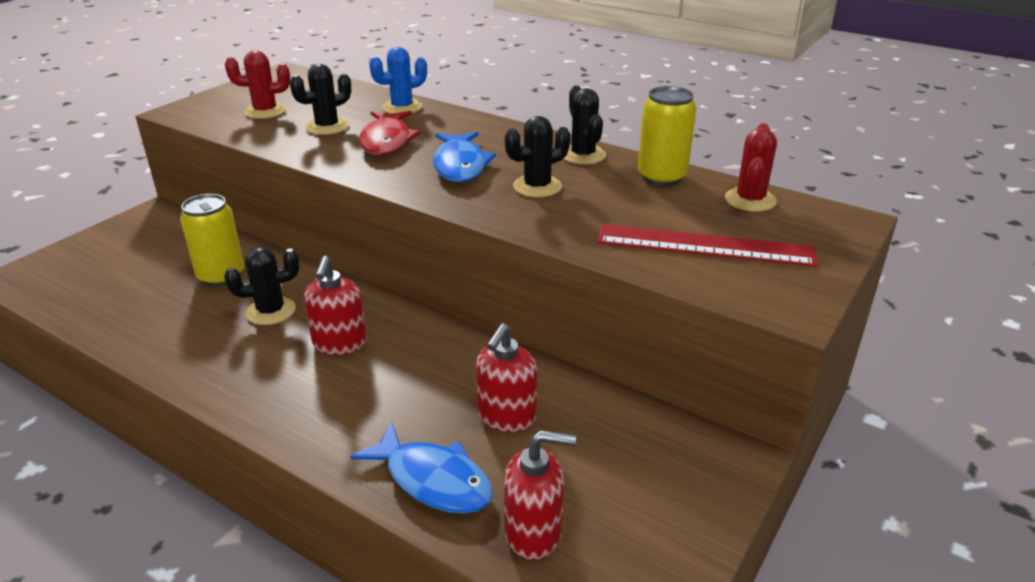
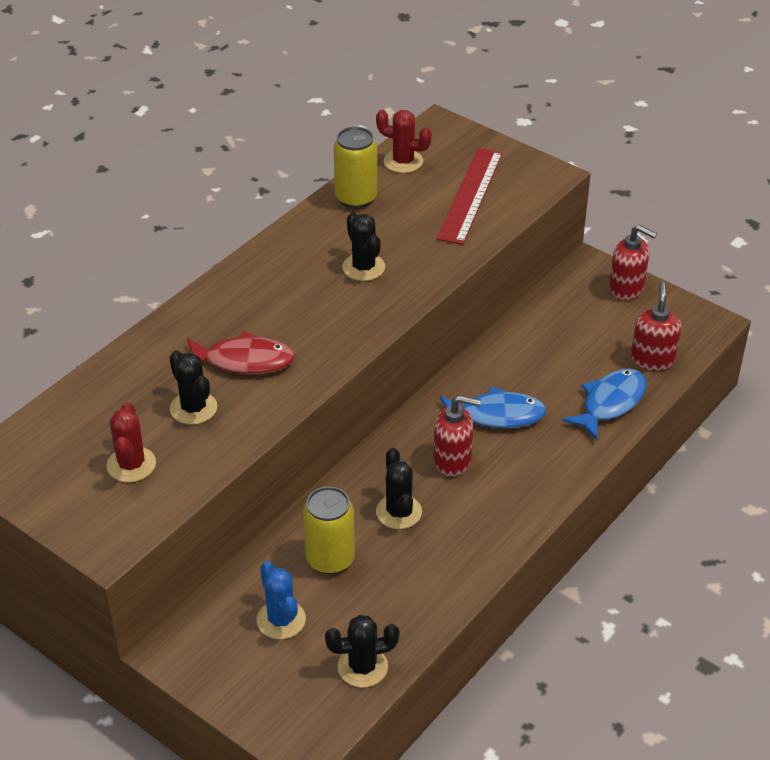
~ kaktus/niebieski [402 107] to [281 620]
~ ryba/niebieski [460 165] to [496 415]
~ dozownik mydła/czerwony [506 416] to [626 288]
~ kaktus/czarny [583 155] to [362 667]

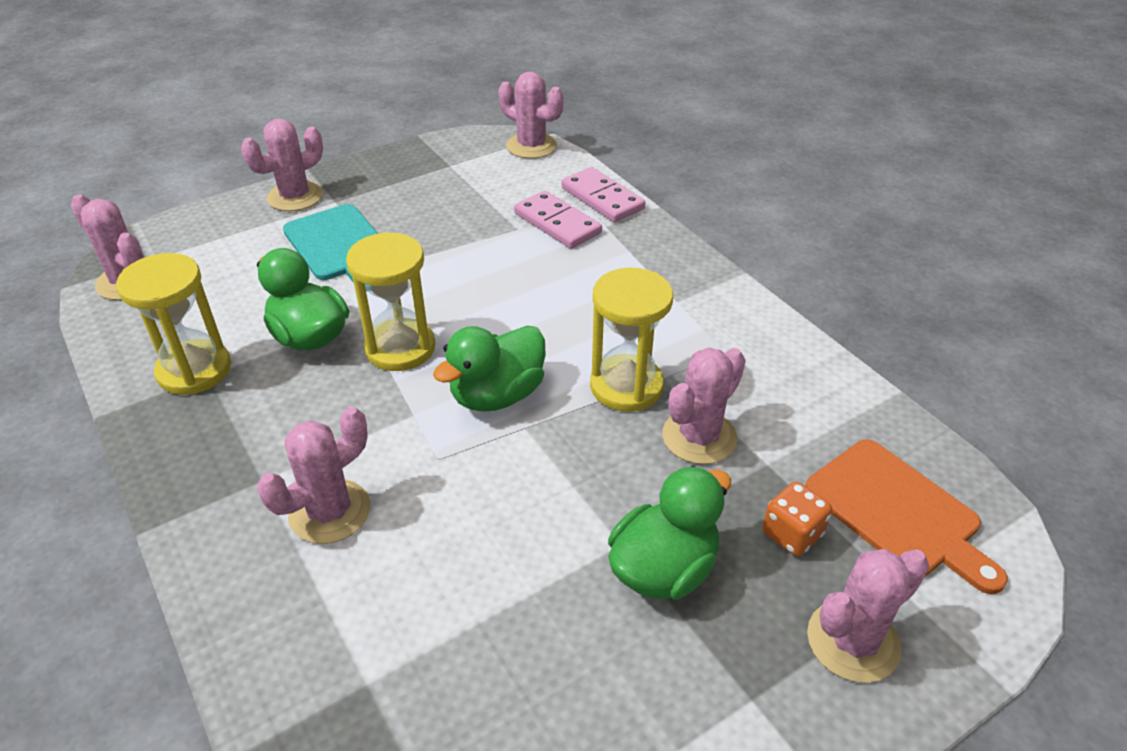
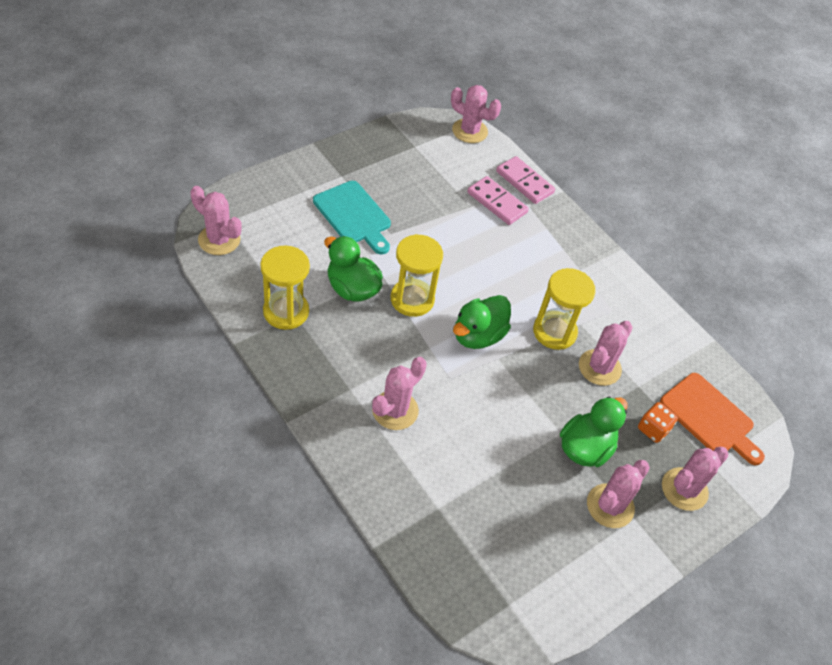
~ kaktus/różowy [295 197] to [610 506]

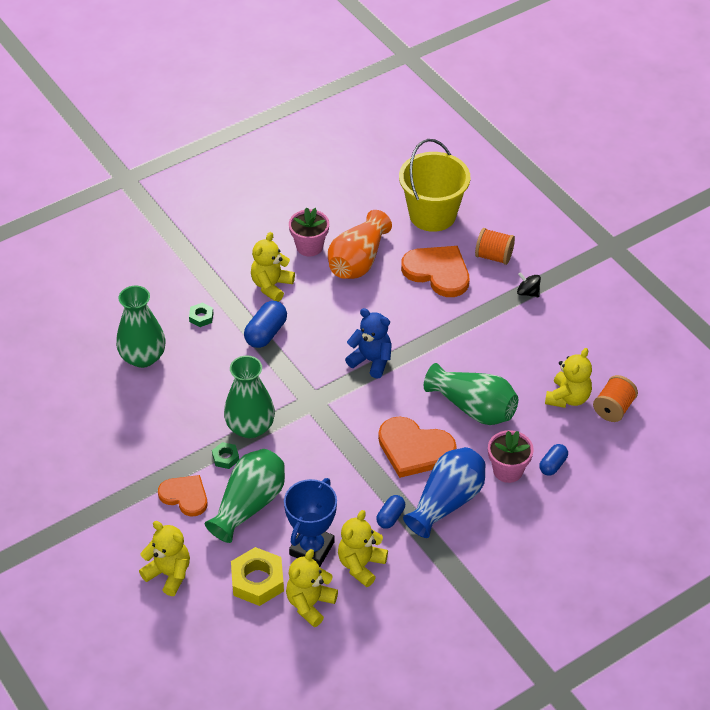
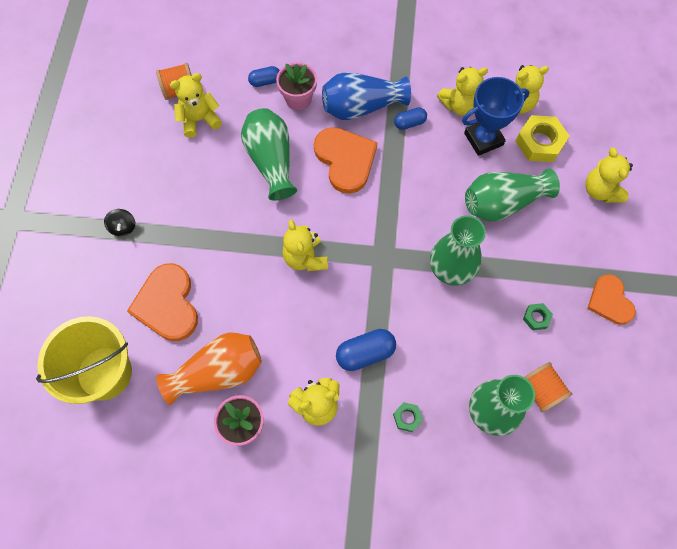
~ serce/pomarańczowy [185 496] to [610 301]
~ nakrętka/zielony [225 458] to [536 318]
~ szpulka/pomarańczowy [494 256] to [541 390]
~ miś/niebieski [371 361] to miś/żółty [305 258]

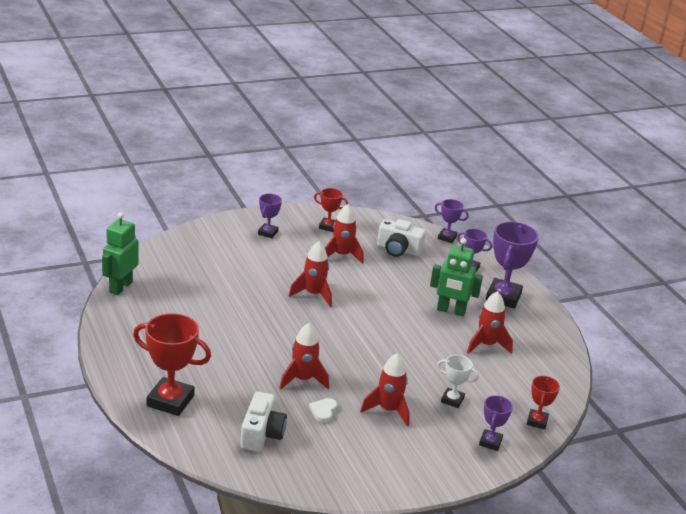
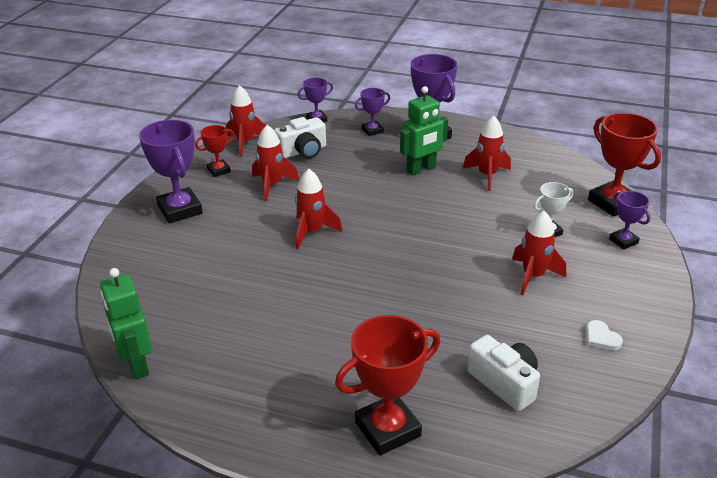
~ rakieta/czerwony [303 379] to [245 143]
~ serce/biały [323 411] to [601 338]
~ puchar/fioletowy [268 233] = [180 210] x1.84
~ puchar/czerwony [537 421] = [612 203] x1.84

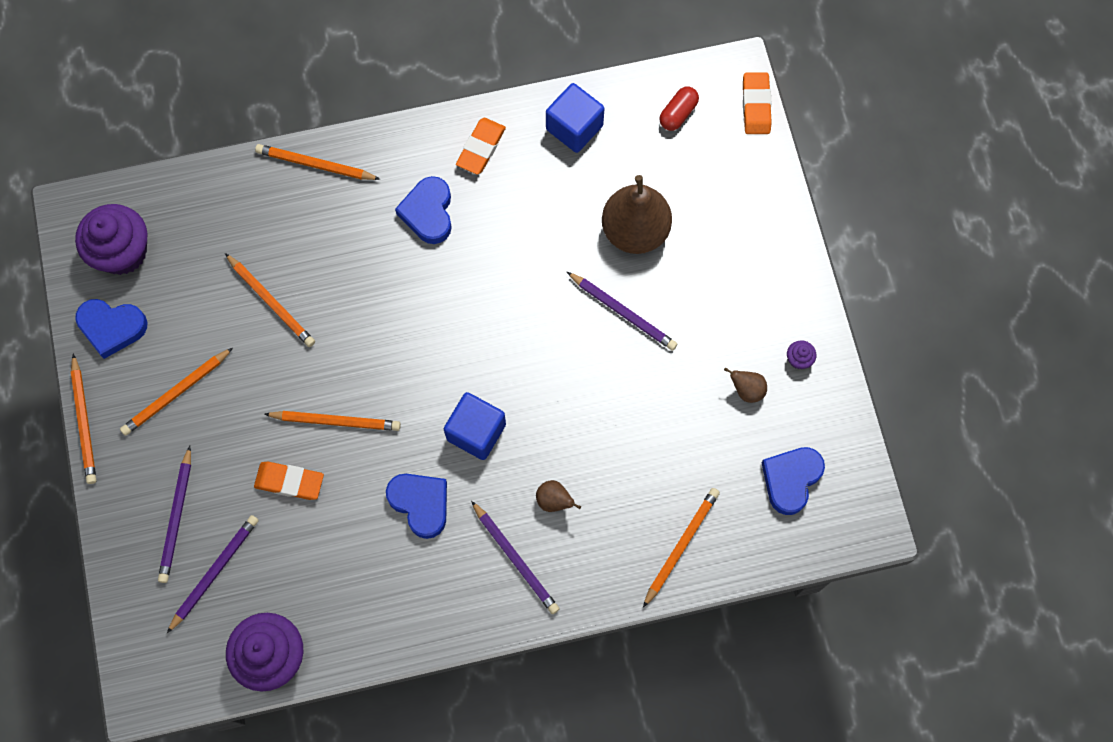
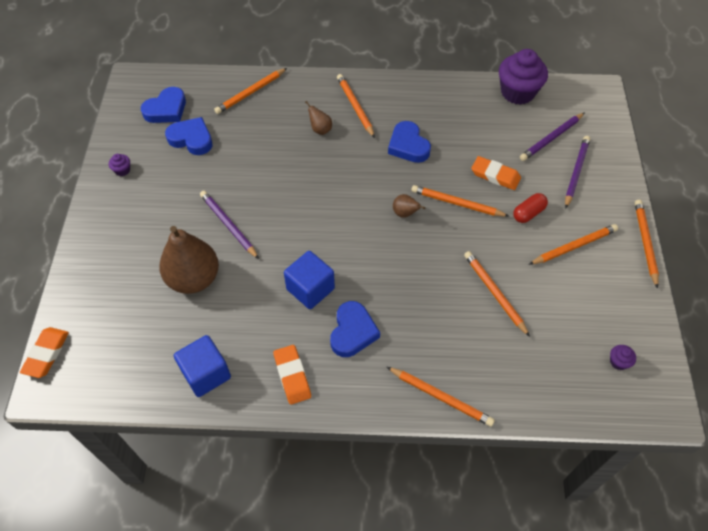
~ serce/niebieski [112 327] to [191 139]
~ sześcian/niebieski [476 432] to [310 289]
~ kapsułka/czerwony [678 114] to [528 213]
~ gruszka/brązowy [747 390] to [405 213]
~ ołówek/fioletowy [515 559] to ołówek/pomarańczowy [355 107]
~ gumka do mazania/pomarańczowy [481 148] = [292 376] 60 degrees counterclockwise
~ muffinka/fioletowy [122 252] = [618 362] x0.41

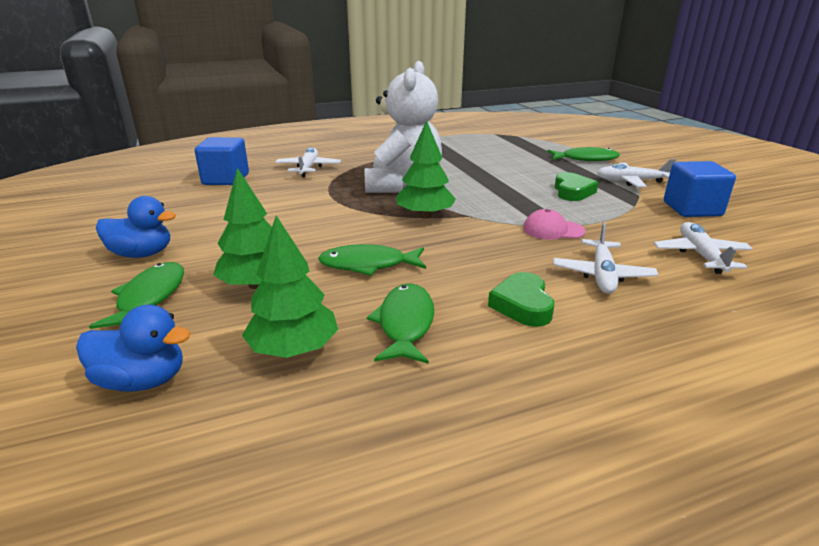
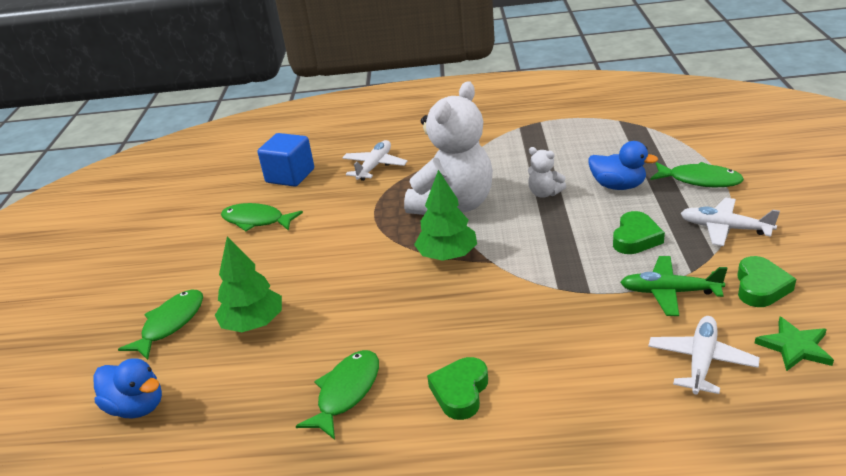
- drzewko/zielony [294 349]
- czapka/różowy [553 230]
- samolot/biały [602 275]
+ miś/biały [544 193]
+ samolot/zielony [669 292]
+ gwiazda/zielony [794 347]
~ kaczka/niebieski [142 254] to [618 186]
~ ryba/zielony [368 265] to [256 221]
~ sześcian/niebieski [692 209] to serce/zielony [760 287]

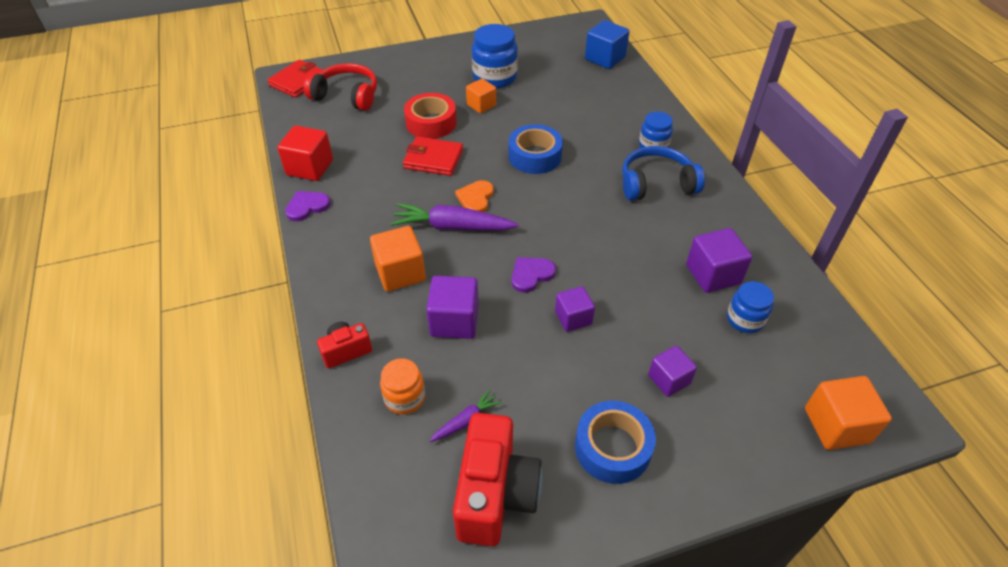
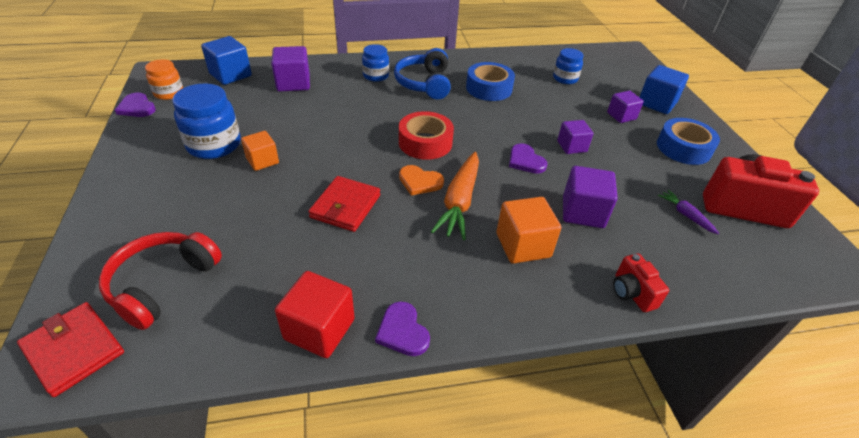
- sześcian/pomarańczowy [836 425]
+ serce/fioletowy [137 107]
+ sześcian/niebieski [656 103]
~ słoik/pomarańczowy [404 397] to [169 93]
~ taśma klejąca/czerwony [431 123] to [425 142]
~ taśma klejąca/niebieski [535 156] to [489 88]
~ sześcian/fioletowy [713 274] to [293 83]
~ marchewka/fioletowy [453 227] to marchewka/pomarańczowy [459 201]

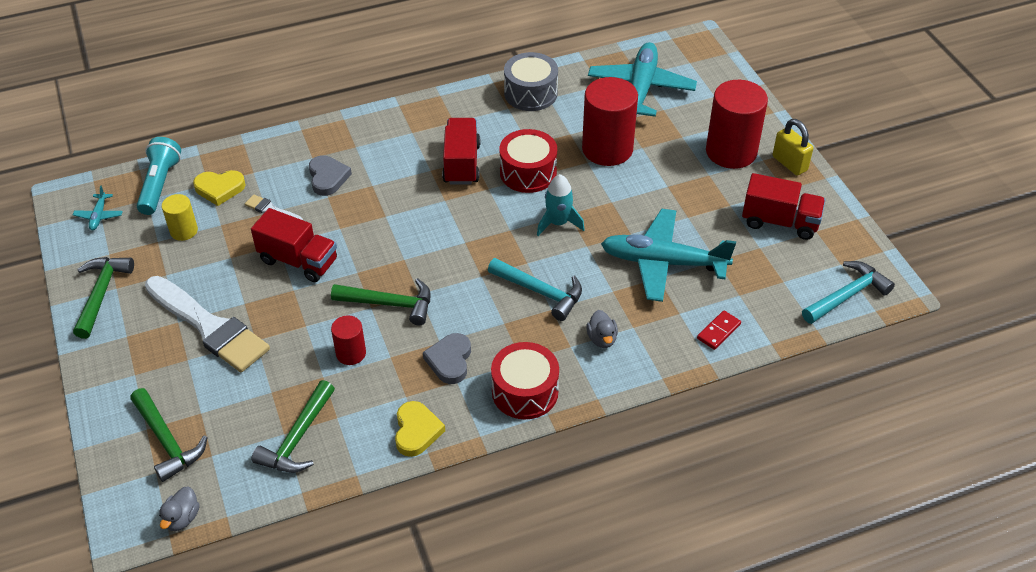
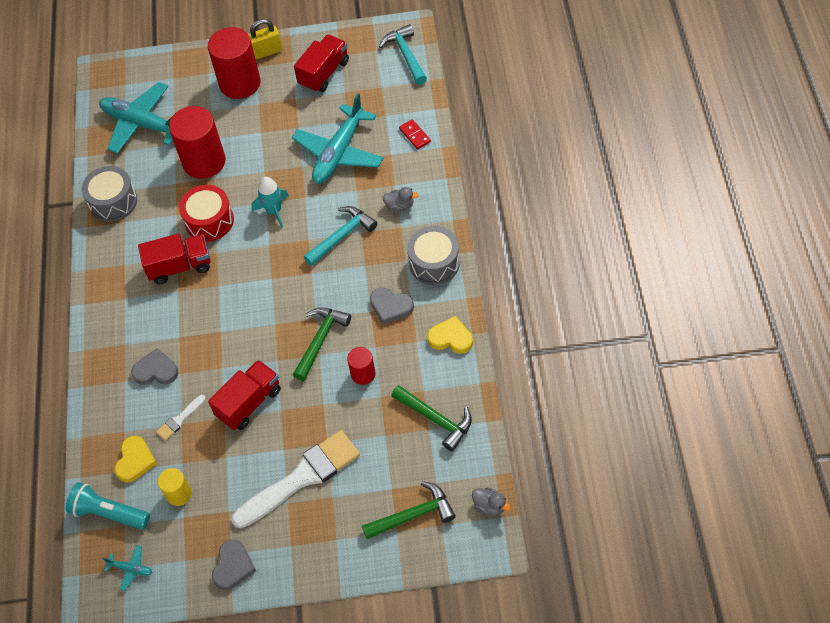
~ młotek/zielony [101 294] to serce/szary [233 566]
~ bęben/czerwony [525 391] to bęben/szary [434 263]
~ ciężarówka/czerwony [461 164] = [180 266] 150 degrees clockwise

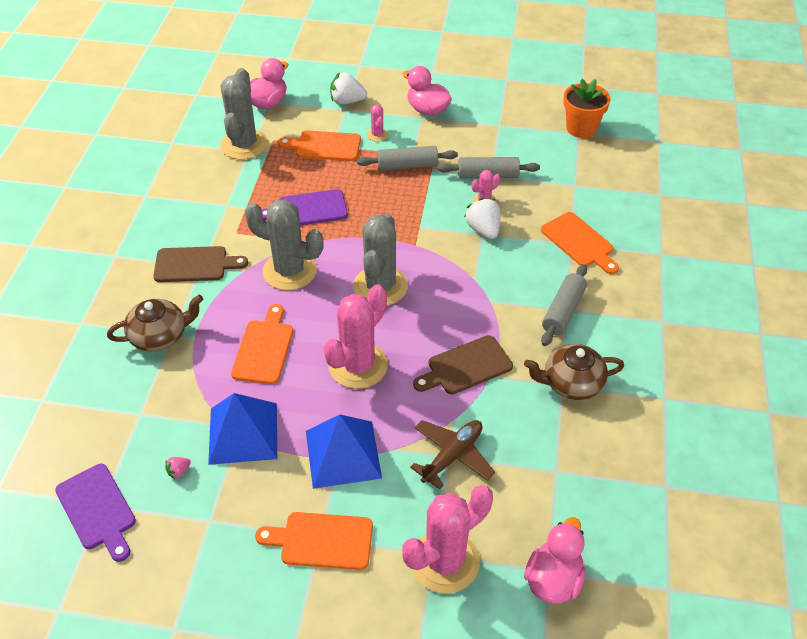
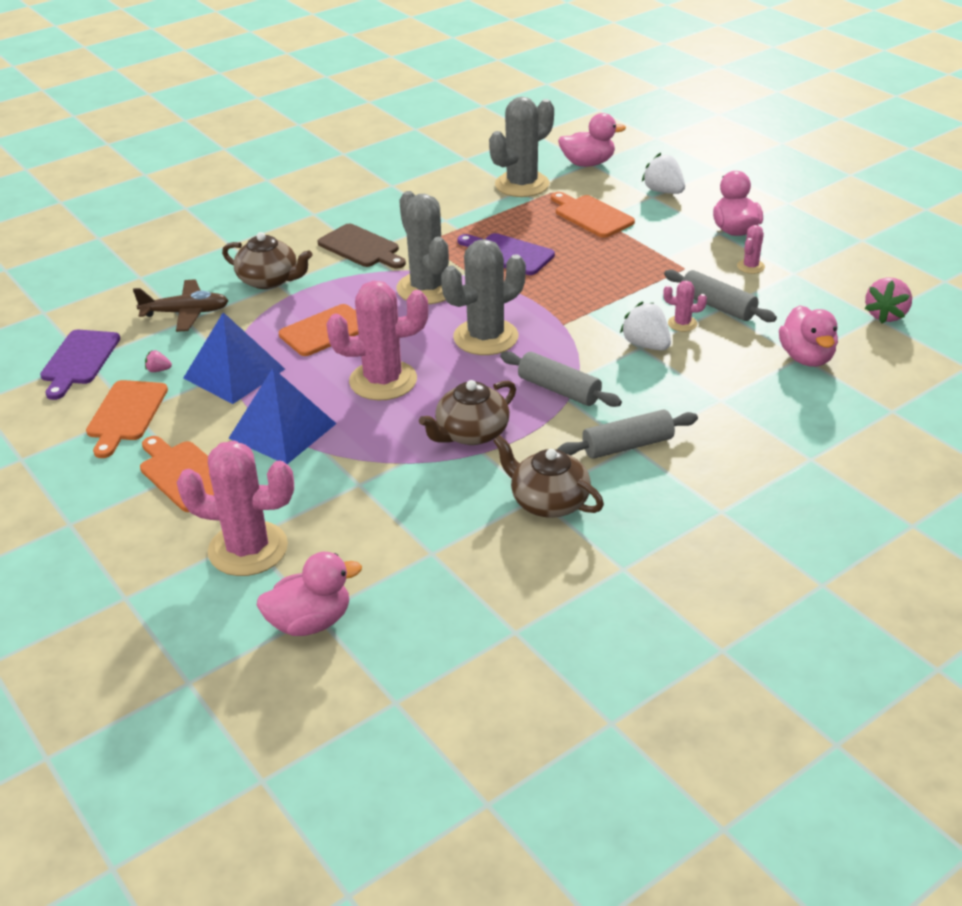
+ kaczka/różowy [806 358]
~ wałek do ciasta/szary [407 166] to [559 390]
~ kaktus/różowy [377 135] to [750 266]
~ samolot/brązowy [452 456] to [186 313]
~ deska do krojenia/pomarańczowy [579 242] to [126 414]
~ deska do krojenia/brązowy [466 367] to imbryk/brązowy [471 433]
~ doniczka/pomarańczowy [581 128] to truskawka/różowy [886 315]
~ truskawka/biały [483 230] = [646 345] 60 degrees counterclockwise

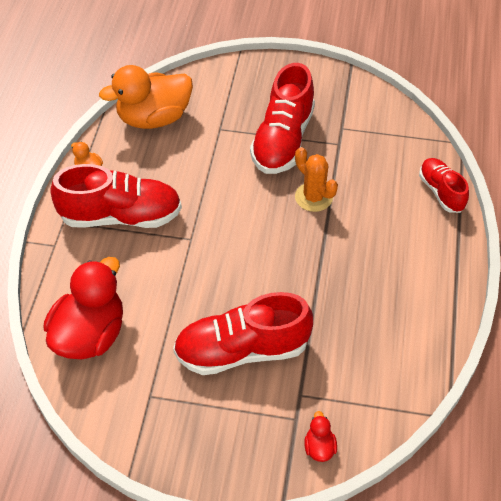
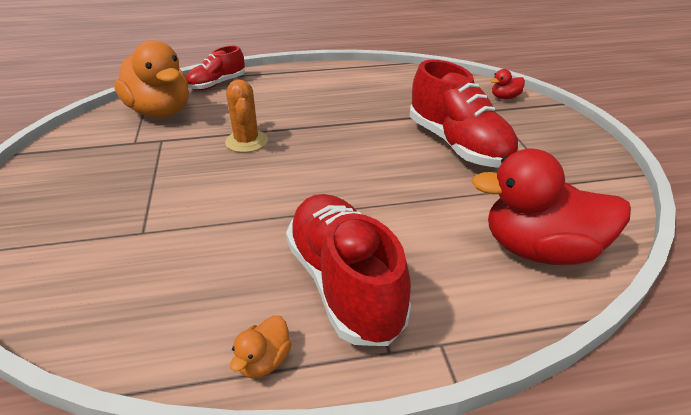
- but/czerwony [283 140]
~ kaczka/pomarańczowy [154 118] to [160 111]
~ kaktus/pomarańczowy [313 197] = [246 141] 45 degrees counterclockwise

